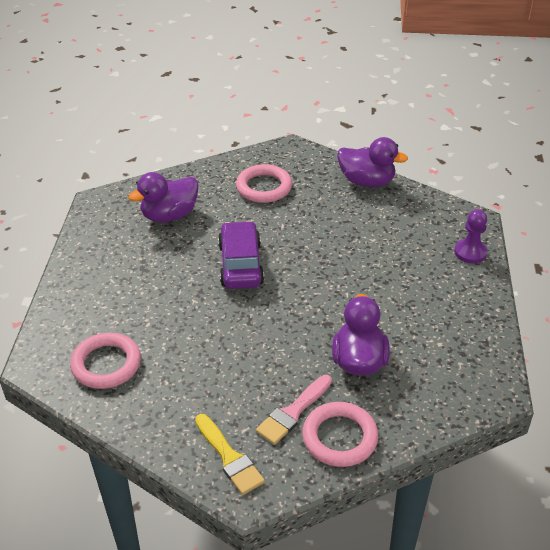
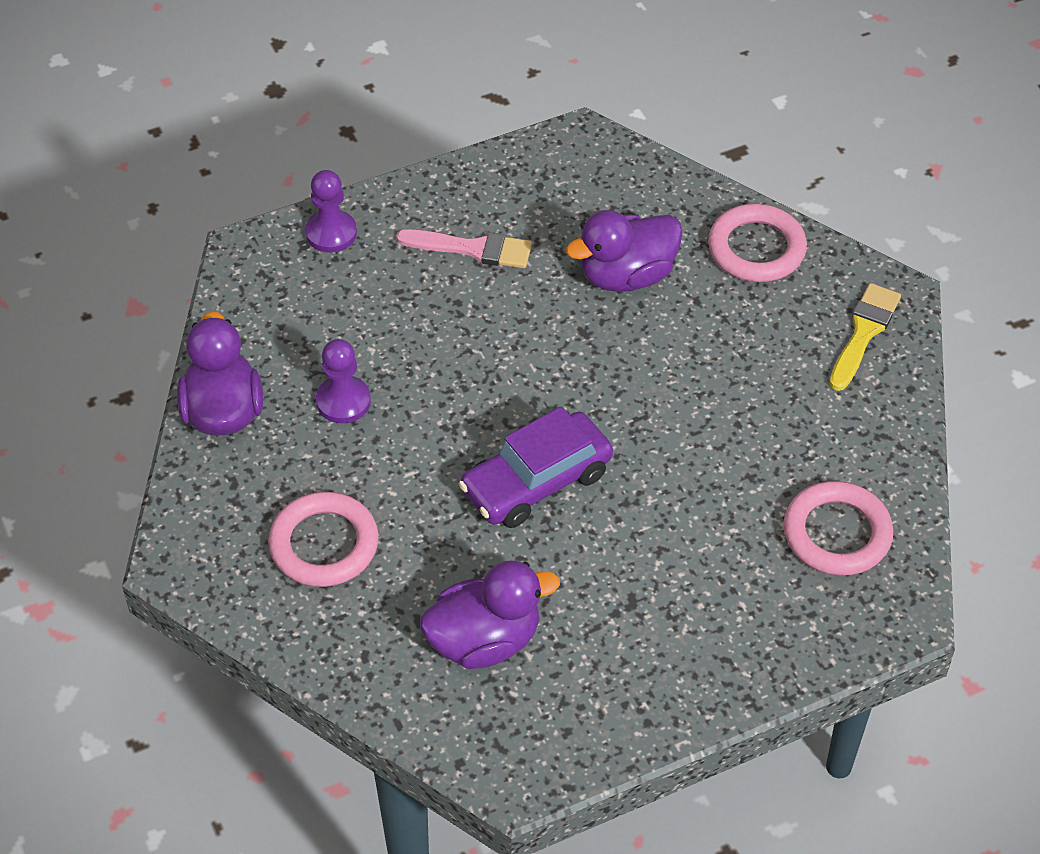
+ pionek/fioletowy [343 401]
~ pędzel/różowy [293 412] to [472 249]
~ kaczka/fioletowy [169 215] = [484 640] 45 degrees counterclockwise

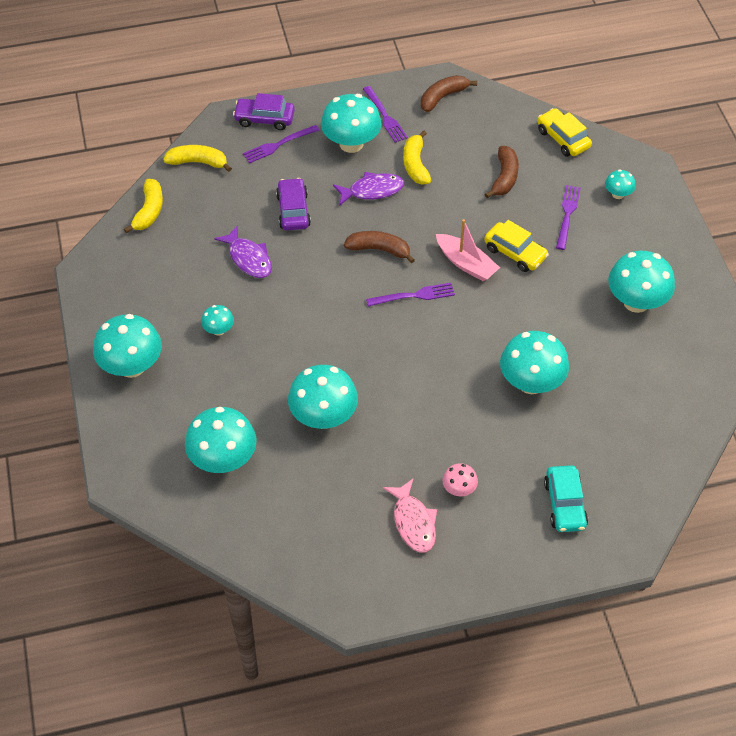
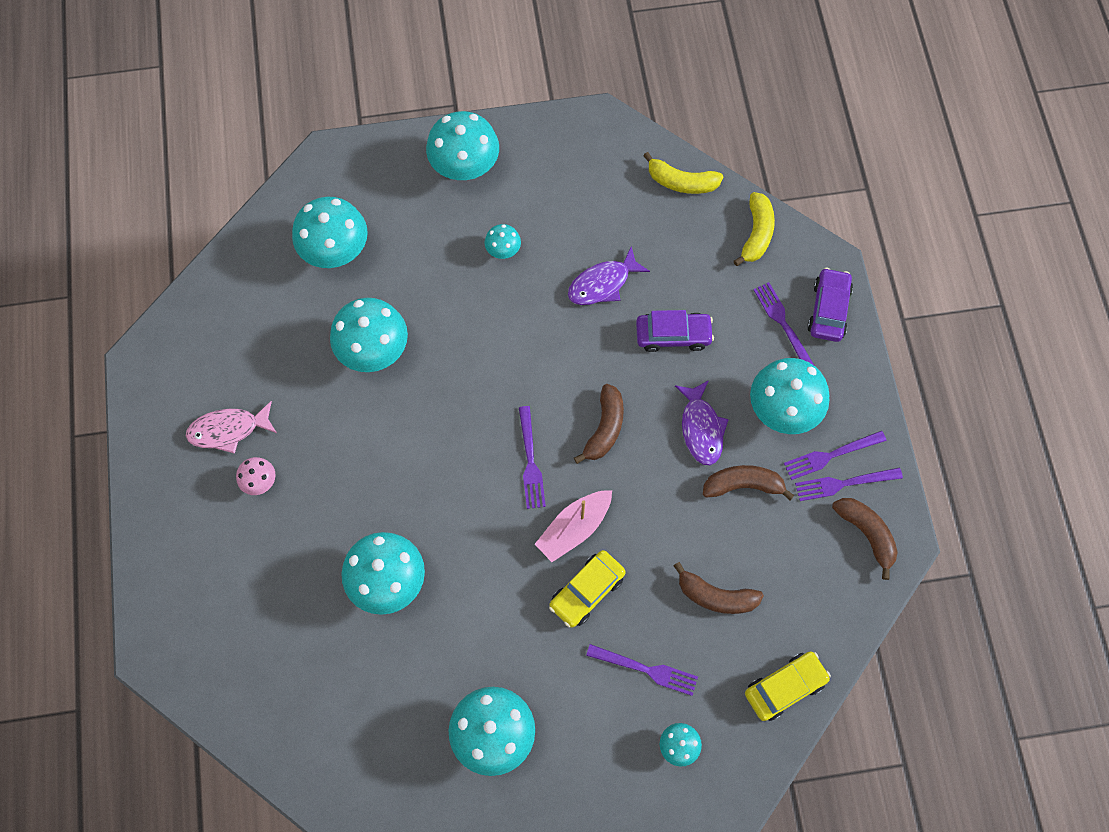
- samochód/turkusowy [565 504]
+ widelec/fioletowy [844 483]
~ banan/żółty [415 164] to banan/brązowy [743 485]

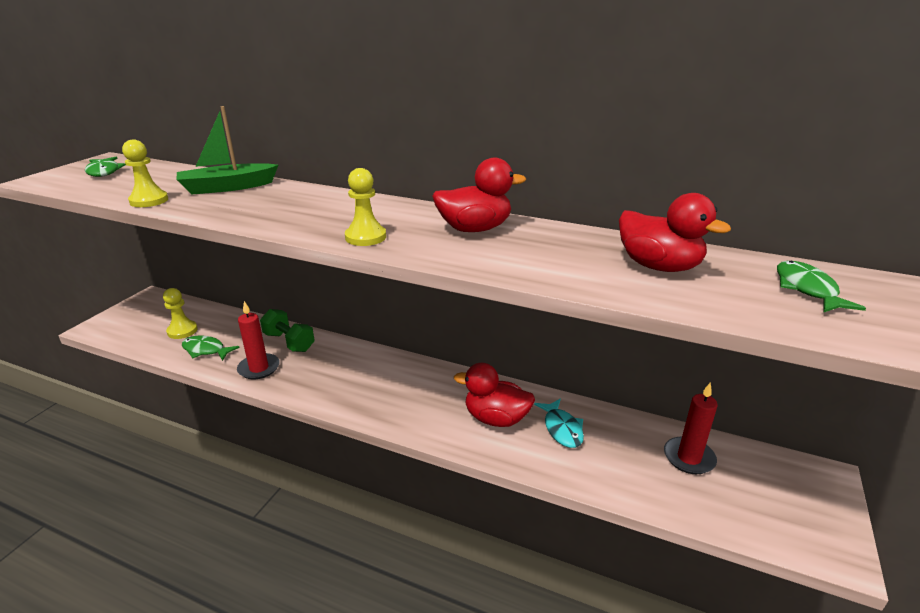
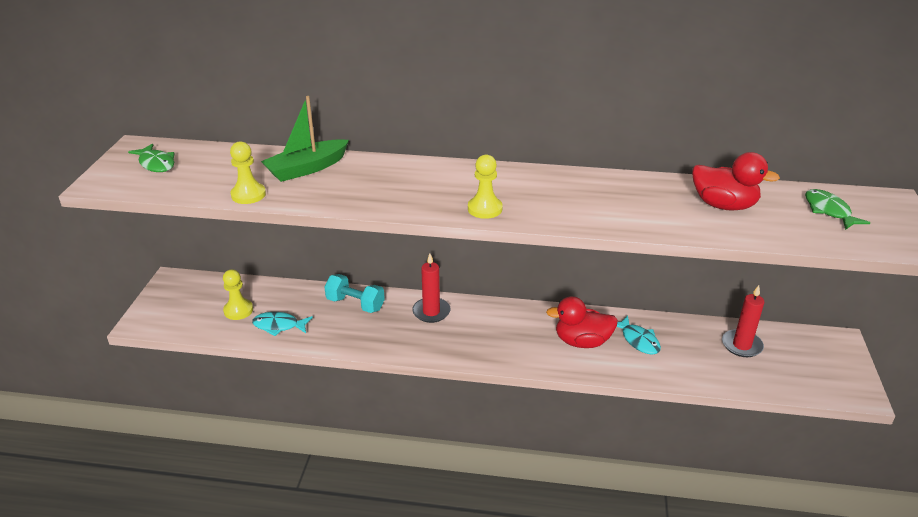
- kaczka/czerwony [474 229]
~ świeca/czerwony [259 368] to [431 312]
~ ryba/zielony [206 350] to ryba/turkusowy [279 326]
~ hantel/zielony [289 342] to hantel/turkusowy [355 304]

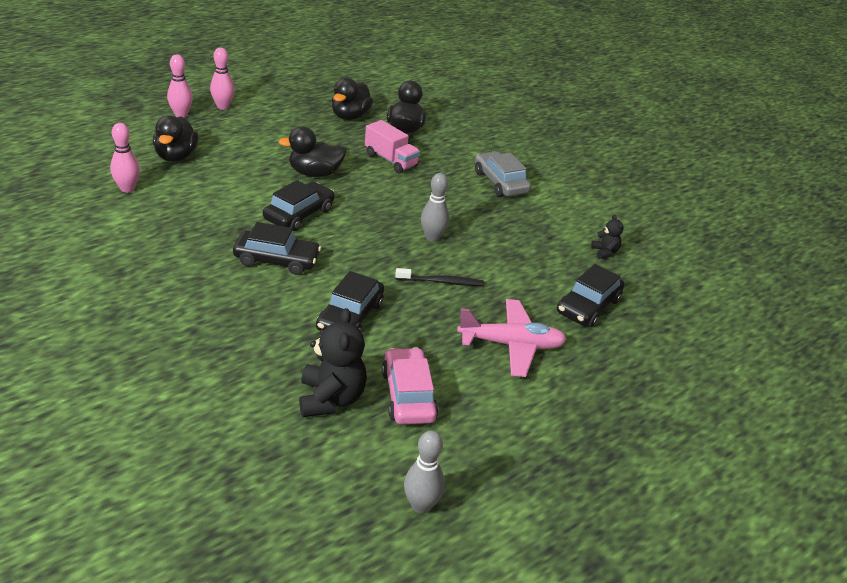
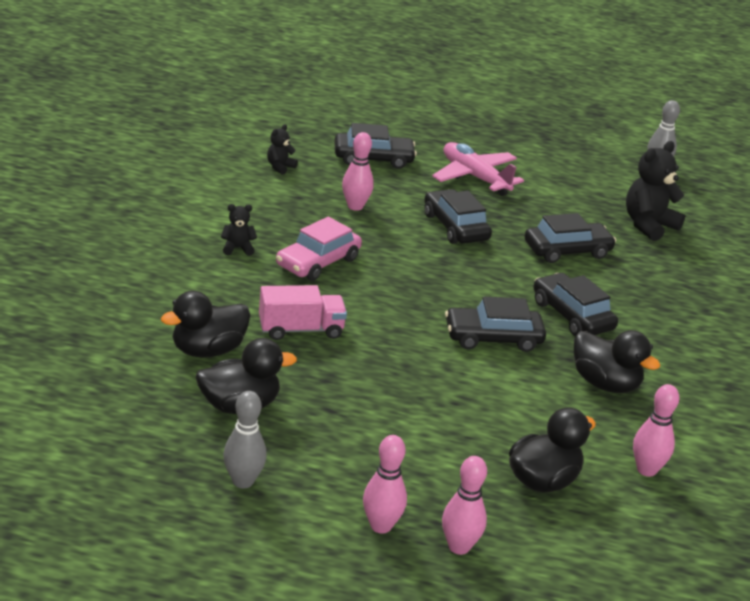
+ kręgiel/różowy [355 206]
~ kaczka/czarny [315 173] to [605 384]
~ samochód/różowy [408 395] to [318 262]
~ kręgiel/szary [432 237] to [243 481]
~ szczoteczka do zębów/czarny [441 282] to samochód/czarny [455 227]
~ samochód/szary [500 182] to miś/czarny [237 248]
~ ciężarówka/różowy [391 160] = [300 329] 75 degrees clockwise

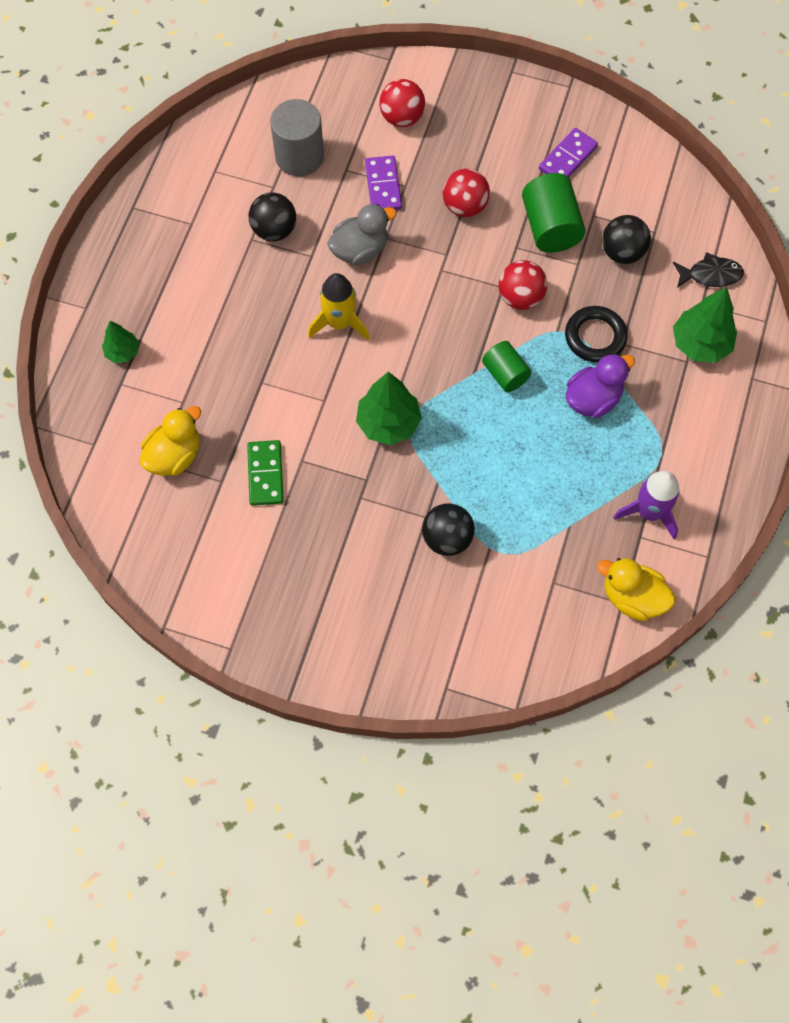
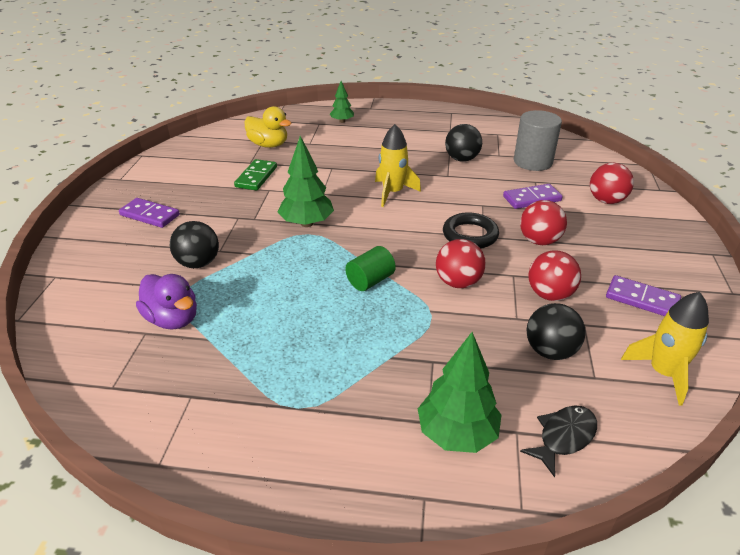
- kaczka/szary [360 250]
- kaczka/żółty [632 597]
- rakieta/fioletowy [649 512]
+ kostka domina/fioletowy [150 215]
+ rakieta/żółty [663 373]
~ pierścień/czarny [595 337] to [470 235]
~ kaczka/fioletowy [593 399] to [173 319]
~ walec/zielony [550 227] to piłka/czerwony [549 294]
~ kostka domina/zielony [265 474] = [256 177] 60 degrees counterclockwise
~ ryba/czarny [710 275] = [563 437] 120 degrees counterclockwise

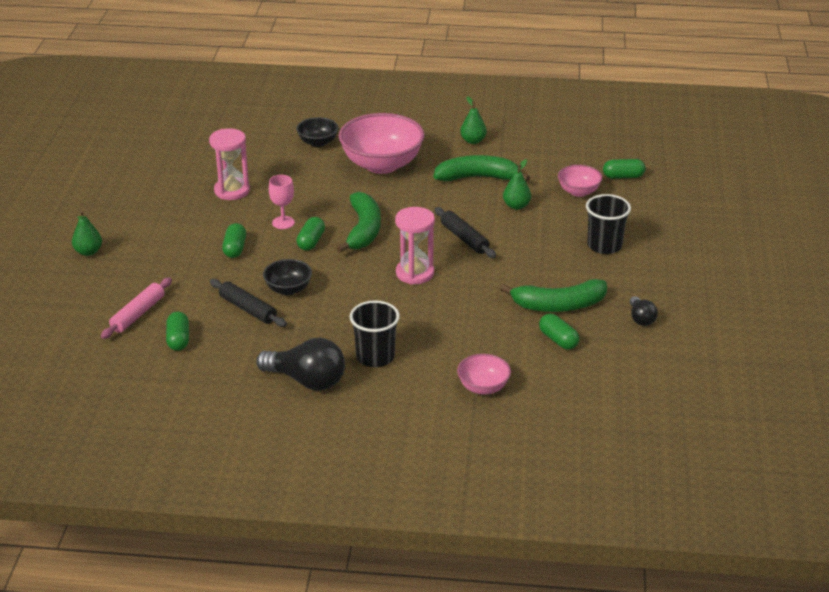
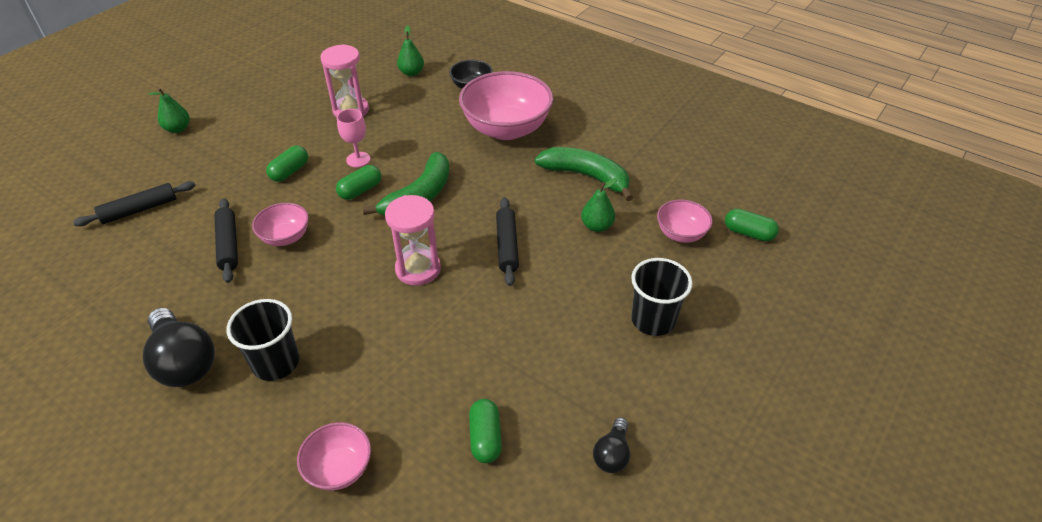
- kapsułka/zielony [178 339]
- banan/zielony [558 305]
~ gruszka/zielony [473 141] to [411 73]
~ wałek do ciasta/różowy [138 314] to wałek do ciasta/czarny [139 210]
~ miska/czarny [288 289] to miska/różowy [285 237]

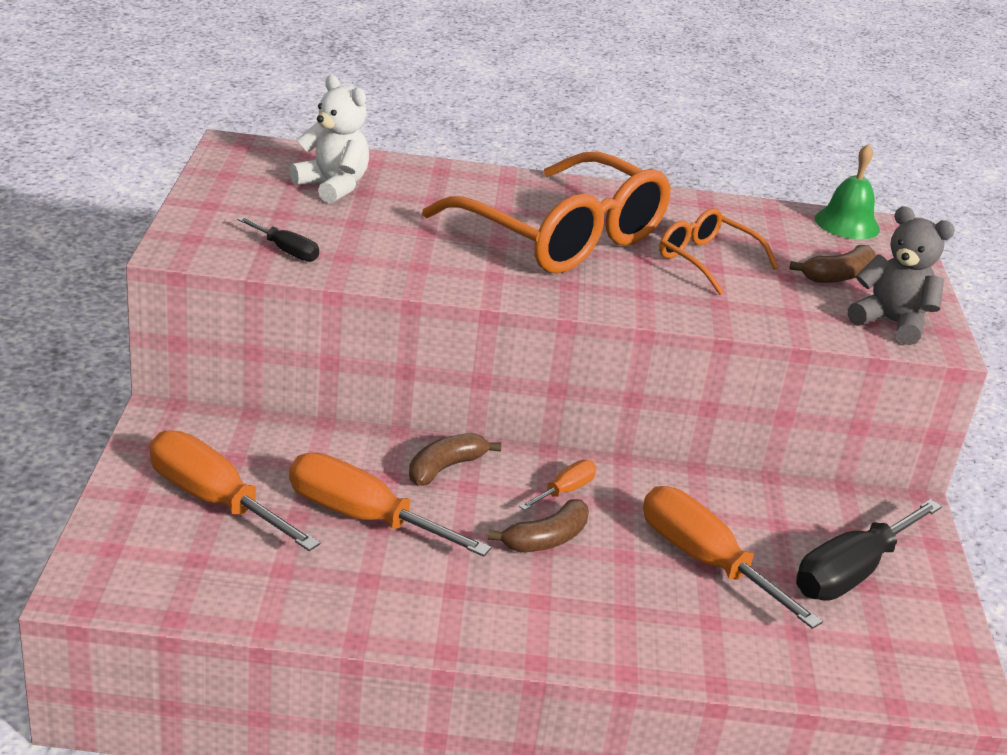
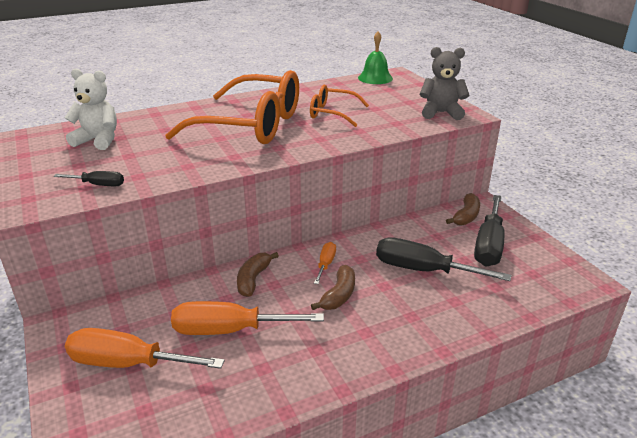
~ banan/brązowy [838 276] to [466 216]
~ śrubokręt/pomarańczowy [704 561] to śrubokręt/czarny [423 270]

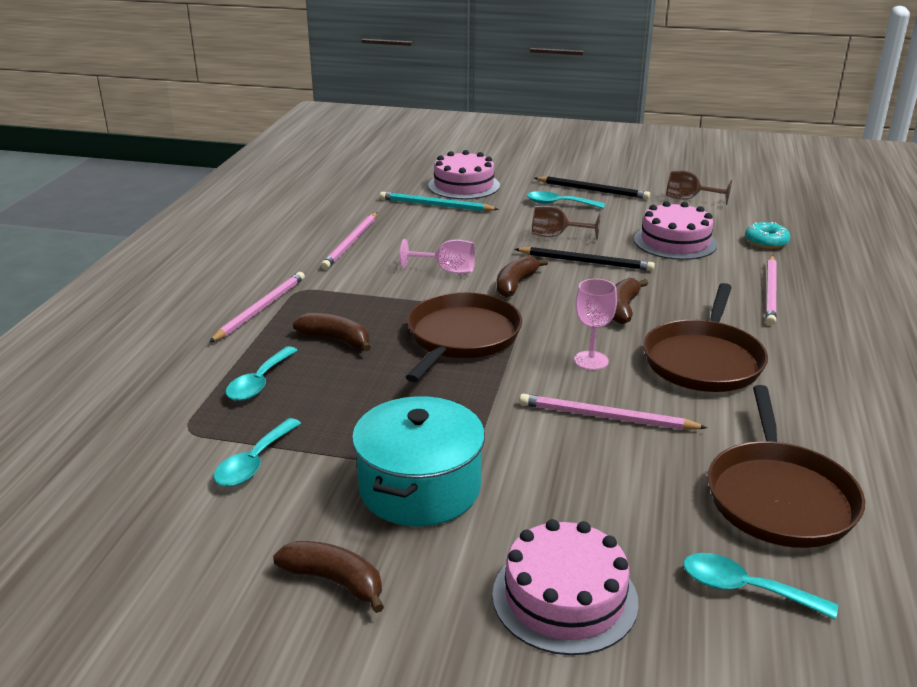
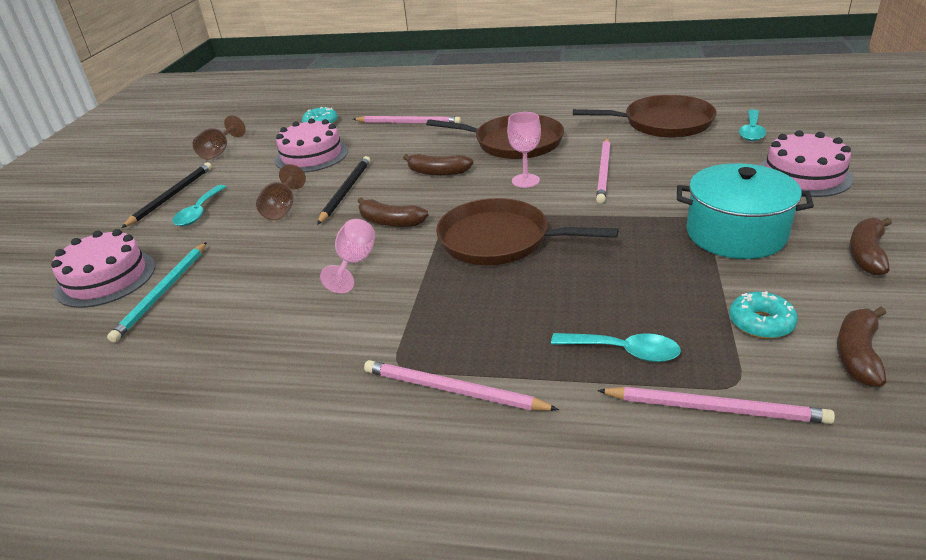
~ banan/brązowy [336 340] to [857 354]
~ ołówek/różowy [351 243] to [715 408]
~ łyżka/turkusowy [254 463] to donut/turkusowy [761 323]

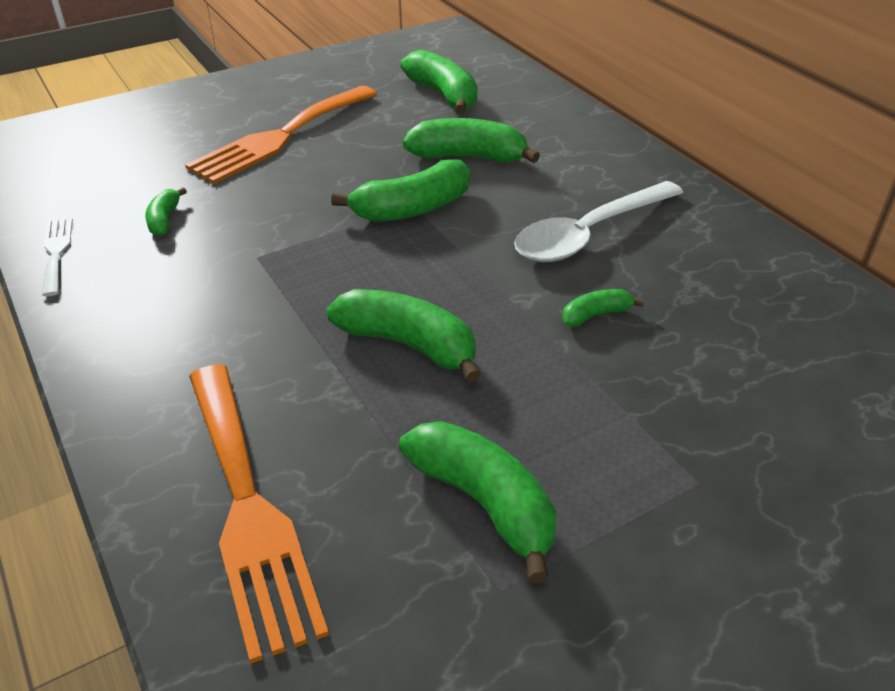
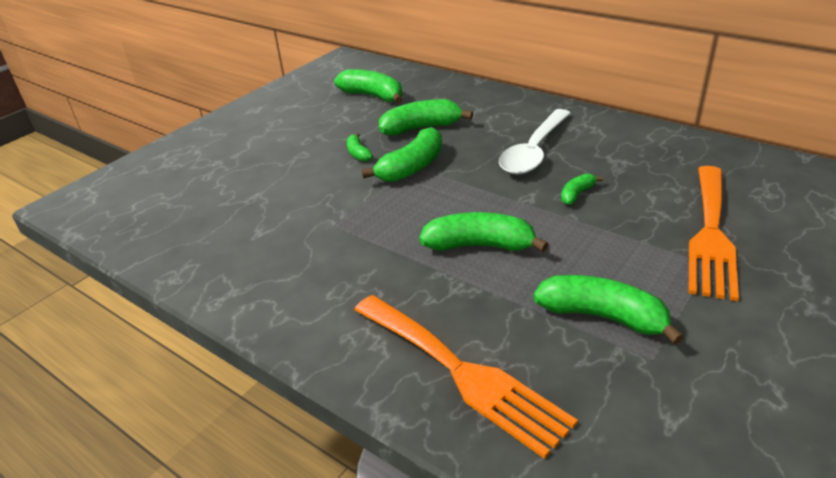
- widelec/biały [56 252]
~ banan/zielony [164 220] to [358 153]
~ widelec/pomarańczowy [280 137] to [710 234]

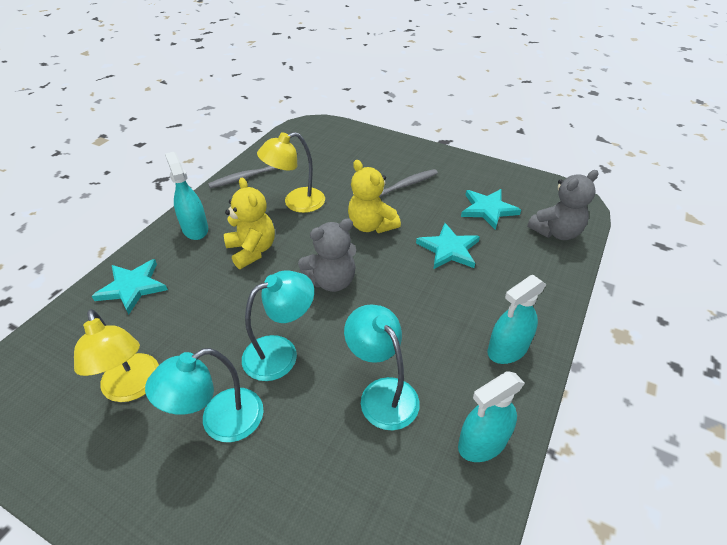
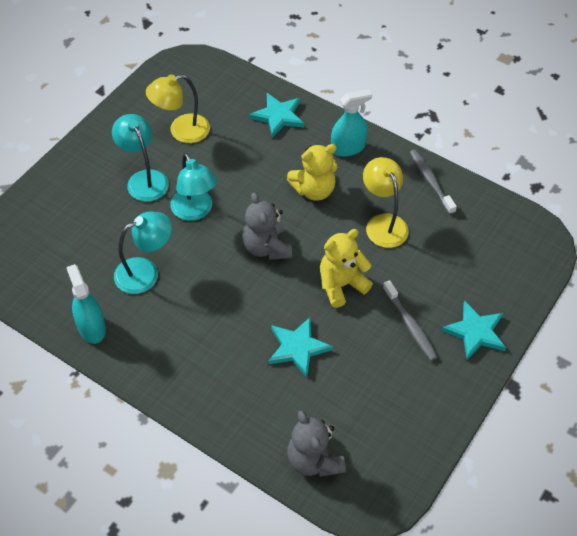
- spryskiwacz/turkusowy [507 349]
~ gwiazda/turkusowy [488 209] to [475 332]

